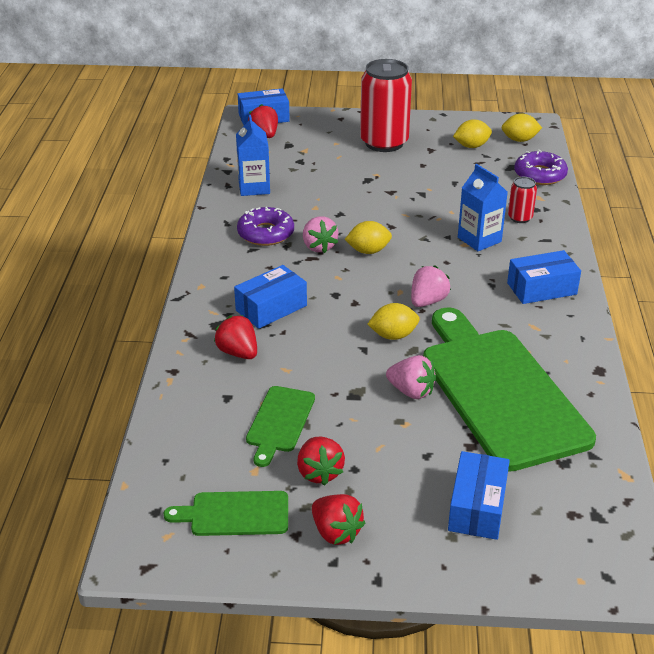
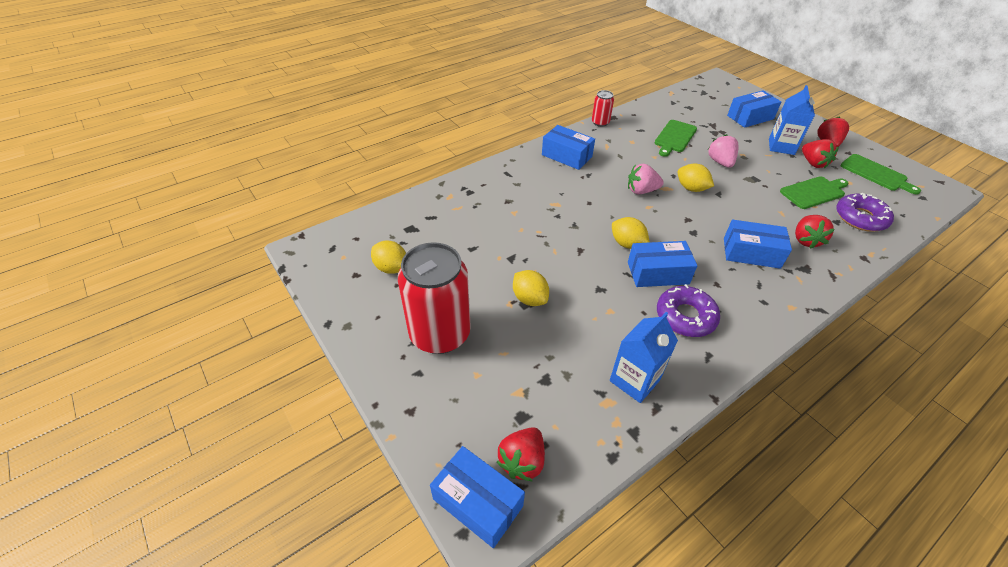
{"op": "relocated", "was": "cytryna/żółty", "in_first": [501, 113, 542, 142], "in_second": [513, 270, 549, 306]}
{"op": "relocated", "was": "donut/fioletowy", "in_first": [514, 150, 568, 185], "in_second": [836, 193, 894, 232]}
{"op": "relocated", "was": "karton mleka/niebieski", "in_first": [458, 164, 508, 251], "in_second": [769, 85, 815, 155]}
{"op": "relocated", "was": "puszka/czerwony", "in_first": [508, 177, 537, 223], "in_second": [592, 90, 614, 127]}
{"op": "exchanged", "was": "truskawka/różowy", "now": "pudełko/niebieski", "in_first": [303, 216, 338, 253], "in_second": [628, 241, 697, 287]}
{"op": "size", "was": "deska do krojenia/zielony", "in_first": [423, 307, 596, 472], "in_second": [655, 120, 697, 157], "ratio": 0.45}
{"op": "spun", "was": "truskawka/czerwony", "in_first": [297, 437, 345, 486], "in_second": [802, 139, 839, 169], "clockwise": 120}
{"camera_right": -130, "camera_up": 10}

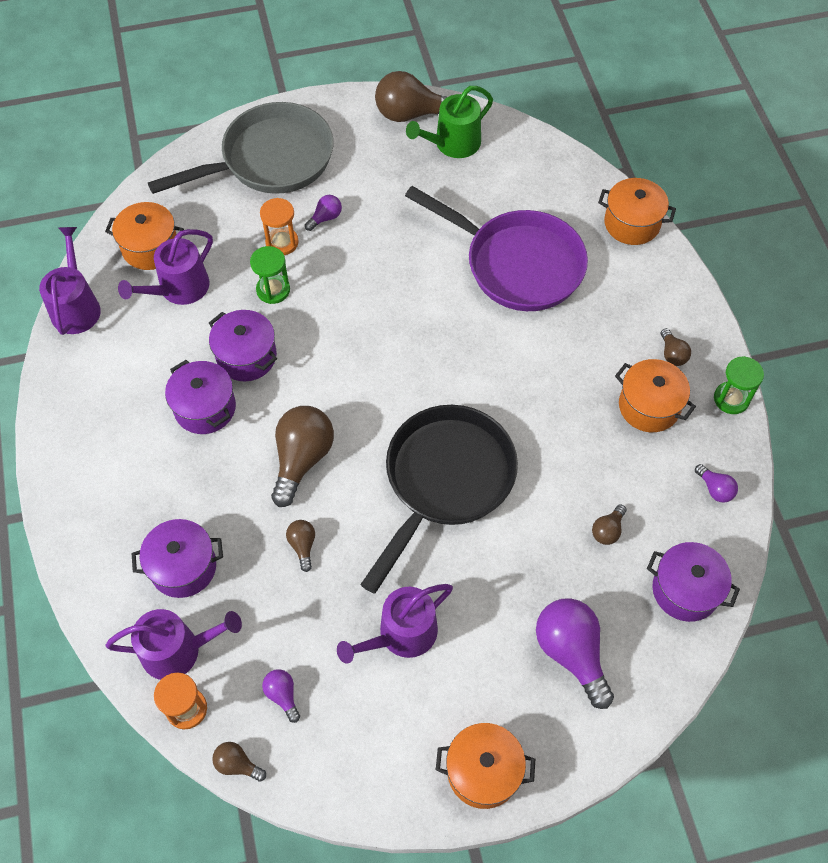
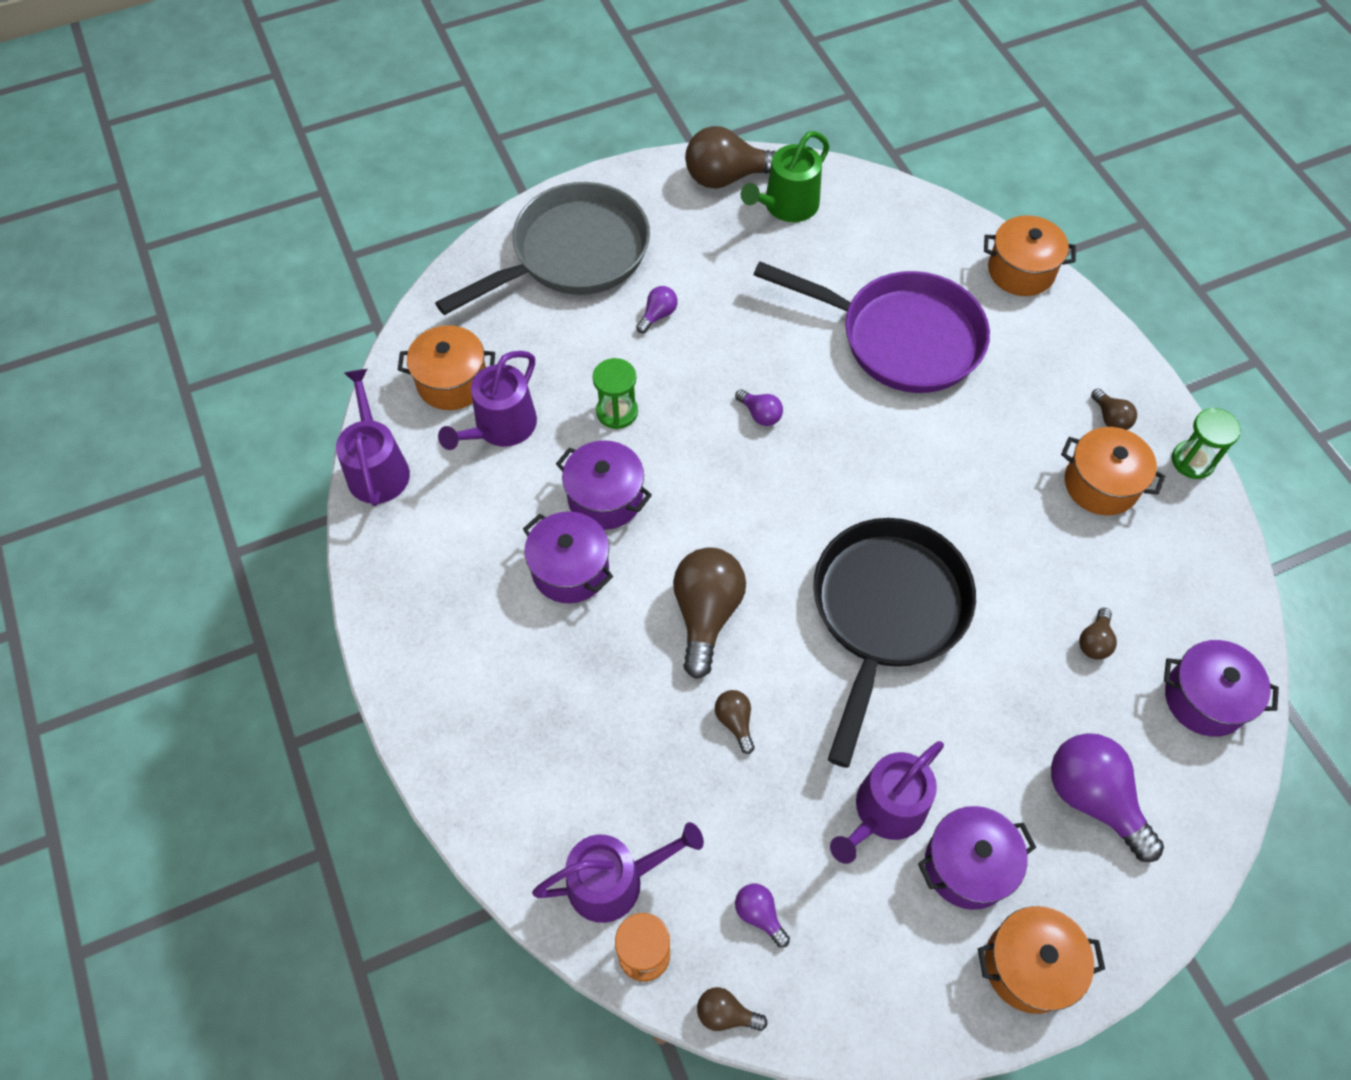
{"op": "missing", "was": "klepsydra/pomarańczowy", "in_first": [260, 198, 299, 255]}
{"op": "relocated", "was": "żarówka/fioletowy", "in_first": [695, 464, 738, 502], "in_second": [735, 389, 783, 426]}
{"op": "relocated", "was": "garnek/fioletowy", "in_first": [132, 519, 223, 598], "in_second": [918, 806, 1036, 910]}
{"camera_right": -10, "camera_up": 0}

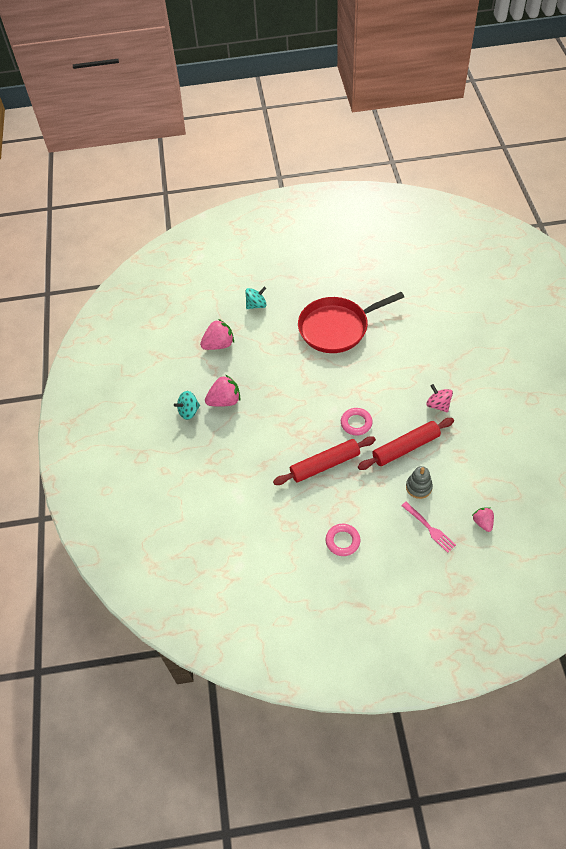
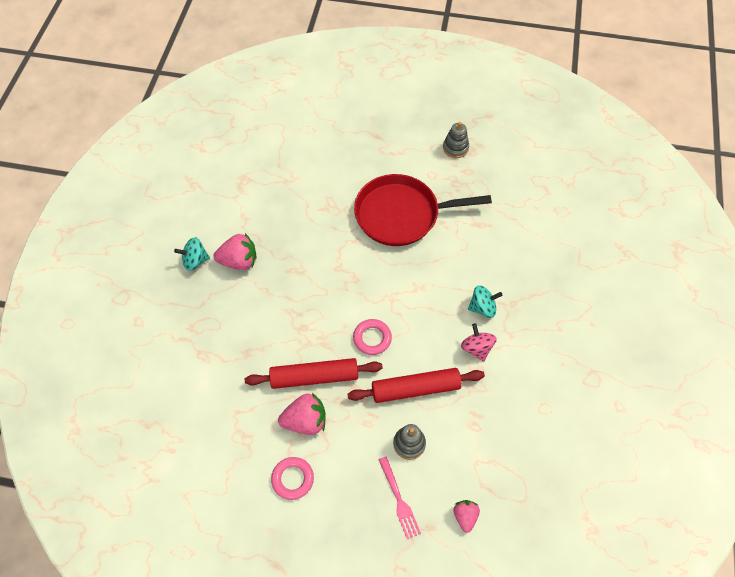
{"op": "relocated", "was": "bączek/turkusowy", "in_first": [245, 287, 267, 309], "in_second": [468, 285, 503, 318]}
{"op": "relocated", "was": "truskawka/różowy", "in_first": [200, 319, 234, 350], "in_second": [278, 393, 326, 435]}
{"op": "appeared", "now": "zabawka nakładanka/szary", "in_second": [443, 122, 469, 158]}
{"camera_right": 15, "camera_up": 5}

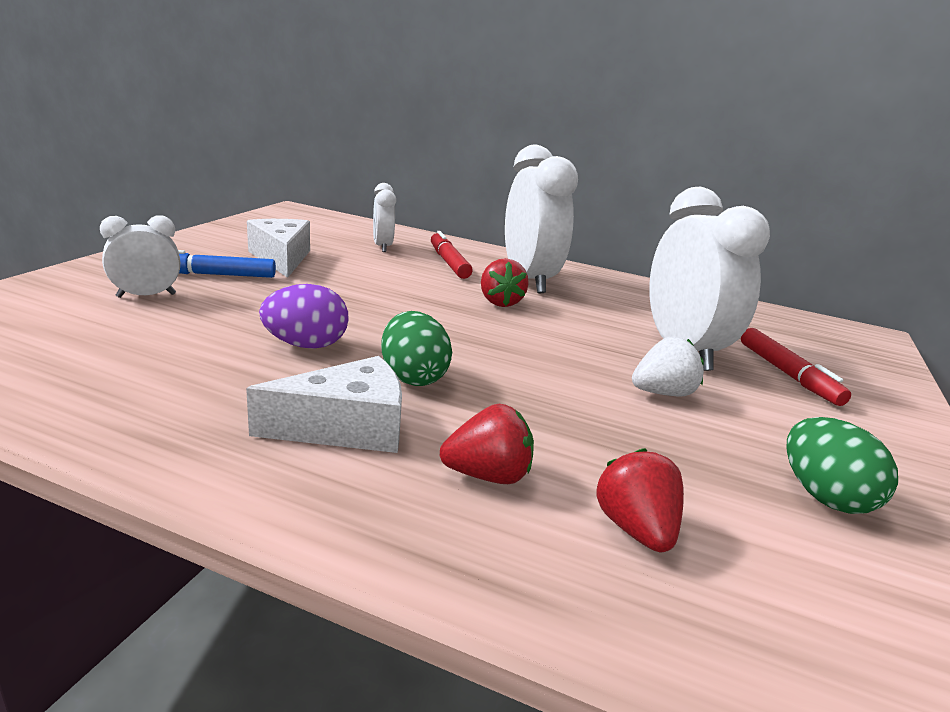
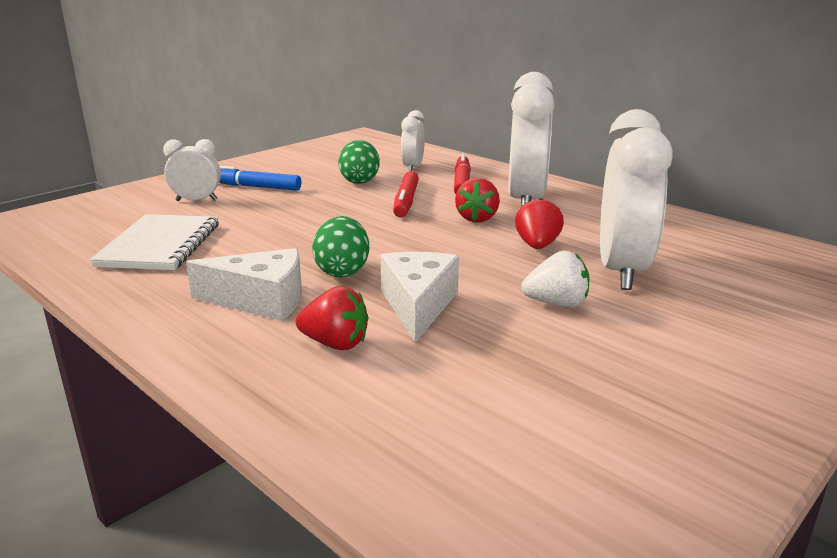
{"op": "relocated", "was": "ser/biały", "in_first": [247, 219, 310, 278], "in_second": [380, 252, 459, 343]}
{"op": "missing", "was": "jajko/fioletowy", "in_first": [259, 284, 348, 349]}
{"op": "relocated", "was": "flamaster/czerwony", "in_first": [741, 328, 851, 406], "in_second": [393, 171, 419, 217]}
{"op": "relocated", "was": "jajko/zielony", "in_first": [787, 417, 898, 514], "in_second": [338, 140, 380, 184]}
{"op": "relocated", "was": "truskawka/czerwony", "in_first": [596, 448, 684, 552], "in_second": [515, 198, 564, 249]}
{"op": "appeared", "now": "zeszyt/biały", "in_second": [90, 214, 219, 270]}
{"camera_right": 25, "camera_up": 0}

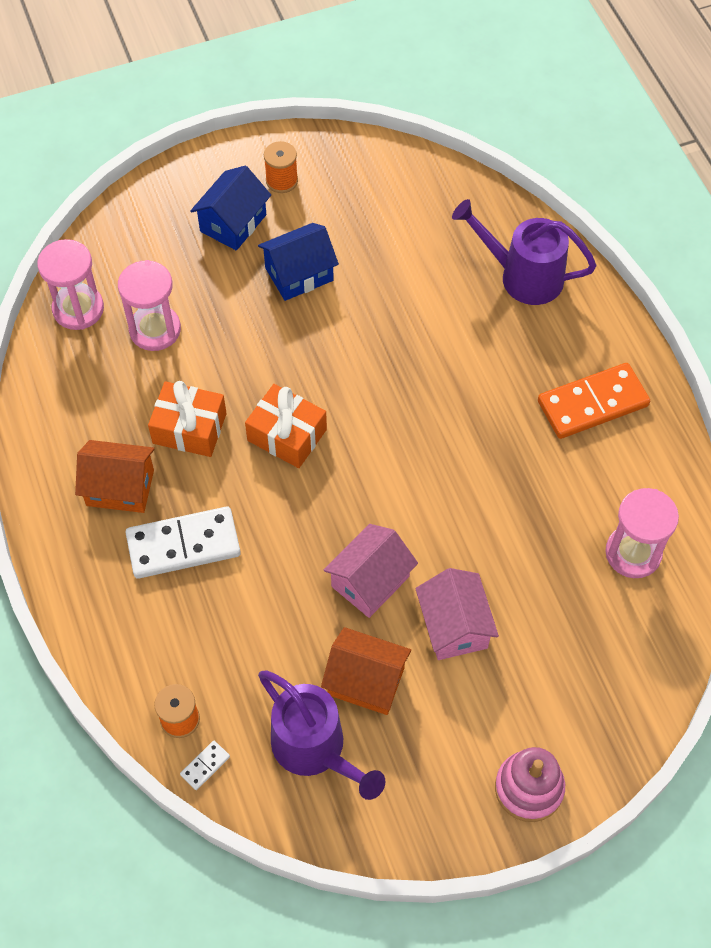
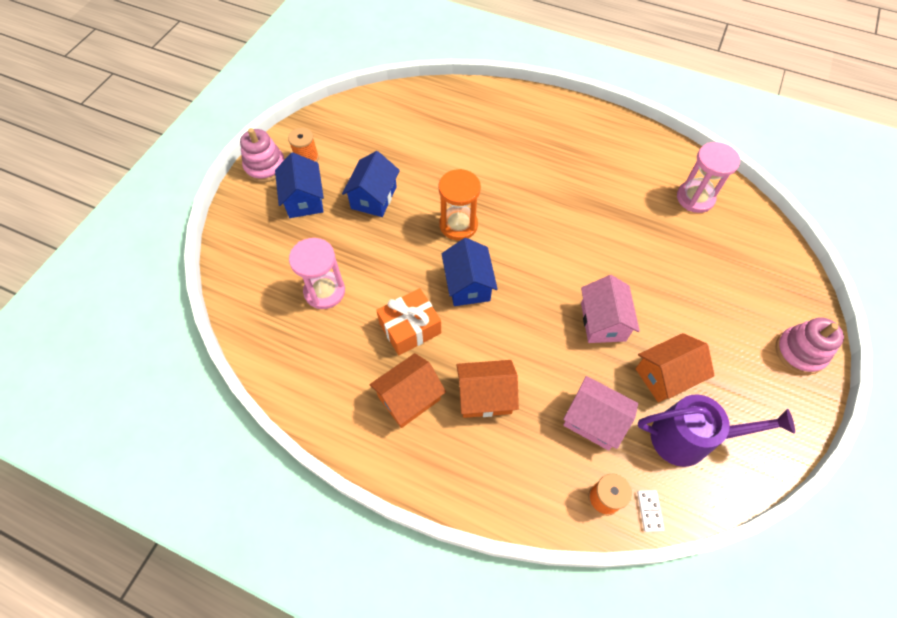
{"op": "missing", "was": "konewka/fioletowy", "in_first": [452, 199, 597, 305]}
{"op": "missing", "was": "klepsydra/różowy", "in_first": [37, 239, 104, 330]}
{"op": "missing", "was": "kostka domina/pomarańczowy", "in_first": [538, 363, 650, 439]}
{"op": "exchanged", "was": "prezent/pomarańczowy", "now": "domek/niebieski", "in_first": [245, 384, 327, 468], "in_second": [442, 238, 498, 306]}
{"op": "exchanged", "was": "kostka domina/biały", "now": "domek/pomarańczowy", "in_first": [126, 507, 241, 579], "in_second": [456, 360, 519, 418]}
{"op": "relocated", "was": "domek/różowy", "in_first": [415, 568, 499, 660], "in_second": [563, 376, 638, 451]}
{"op": "appeared", "now": "zabawka nakładanka/różowy", "in_second": [240, 128, 285, 183]}
{"op": "appeared", "now": "klepsydra/pomarańczowy", "in_second": [439, 169, 481, 240]}
{"camera_right": -45, "camera_up": 0}

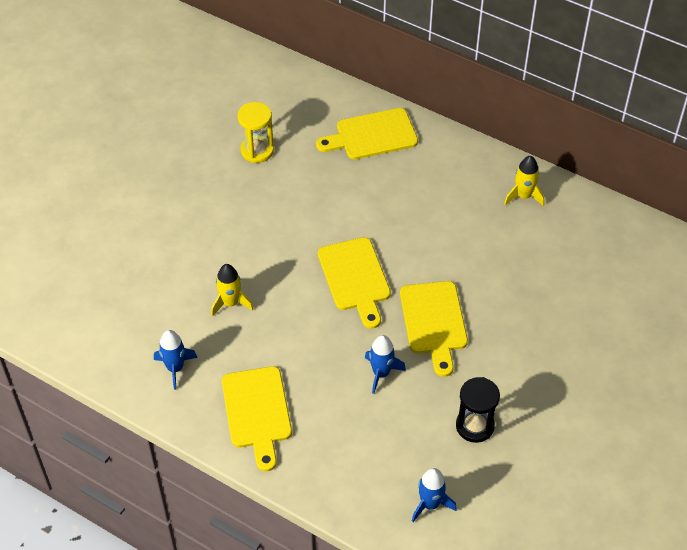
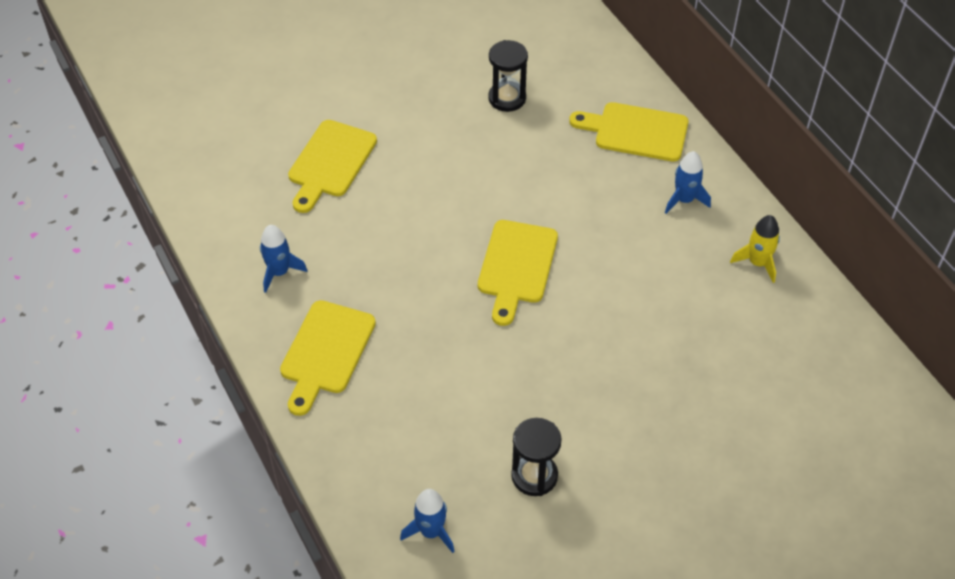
{"op": "colour", "was": "klepsydra/żółty", "now": "klepsydra/czarny", "in_first": [238, 102, 274, 163], "in_second": [488, 40, 528, 112]}
{"op": "missing", "was": "rakieta/żółty", "in_first": [211, 264, 253, 317]}
{"op": "relocated", "was": "deska do krojenia/żółty", "in_first": [400, 281, 468, 377], "in_second": [288, 120, 377, 213]}
{"op": "relocated", "was": "rakieta/niebieski", "in_first": [365, 335, 406, 394], "in_second": [665, 151, 711, 214]}
{"camera_right": 30, "camera_up": 0}

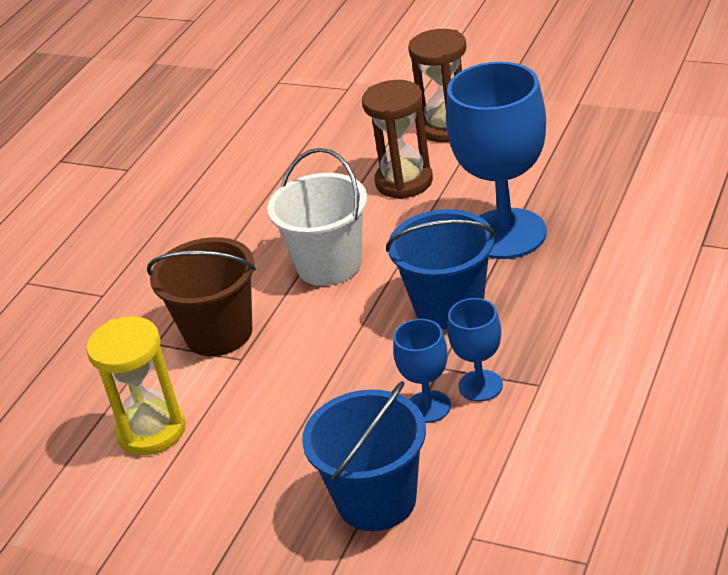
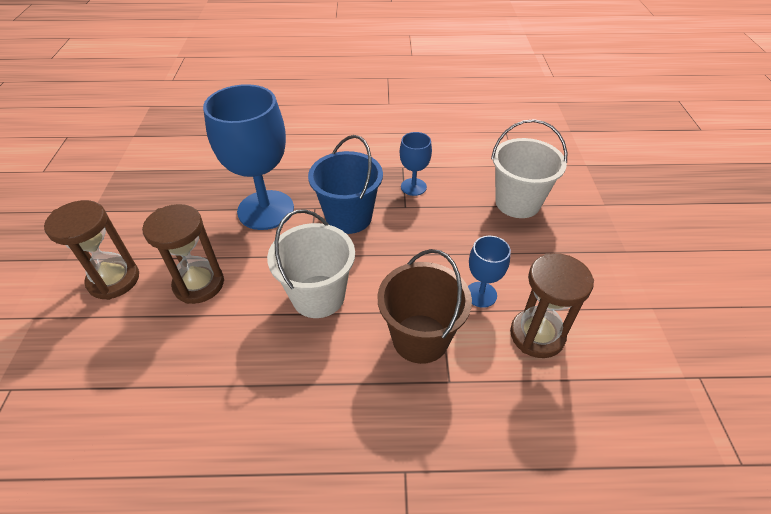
{"op": "colour", "was": "klepsydra/żółty", "now": "klepsydra/brązowy", "in_first": [86, 316, 185, 455], "in_second": [510, 253, 594, 358]}
{"op": "relocated", "was": "kielich/niebieski", "in_first": [393, 319, 451, 423], "in_second": [468, 236, 511, 308]}
{"op": "colour", "was": "wiadro/niebieski", "now": "wiadro/biały", "in_first": [302, 381, 426, 531], "in_second": [491, 119, 567, 218]}
{"camera_right": -120, "camera_up": 10}

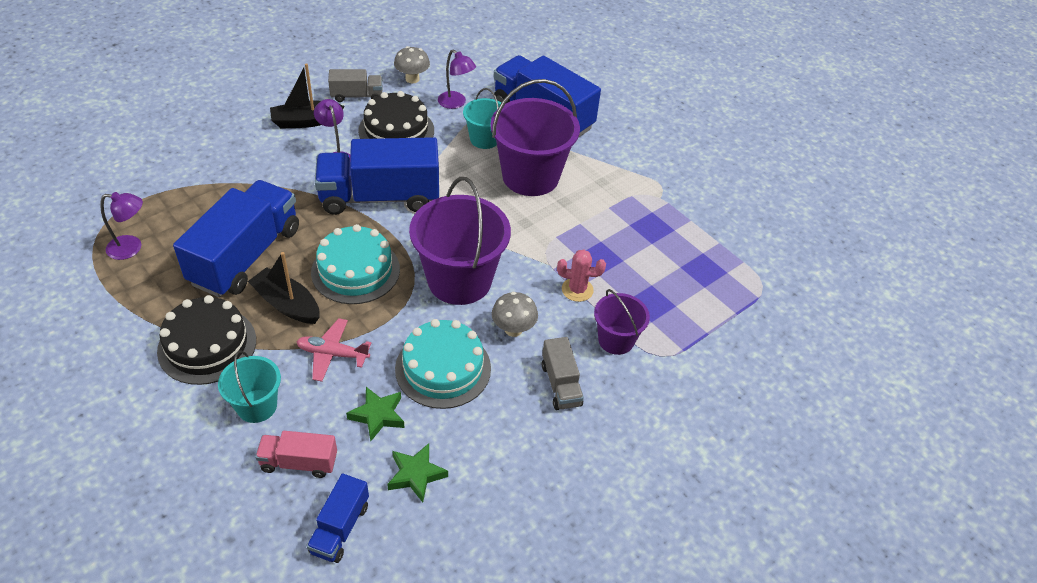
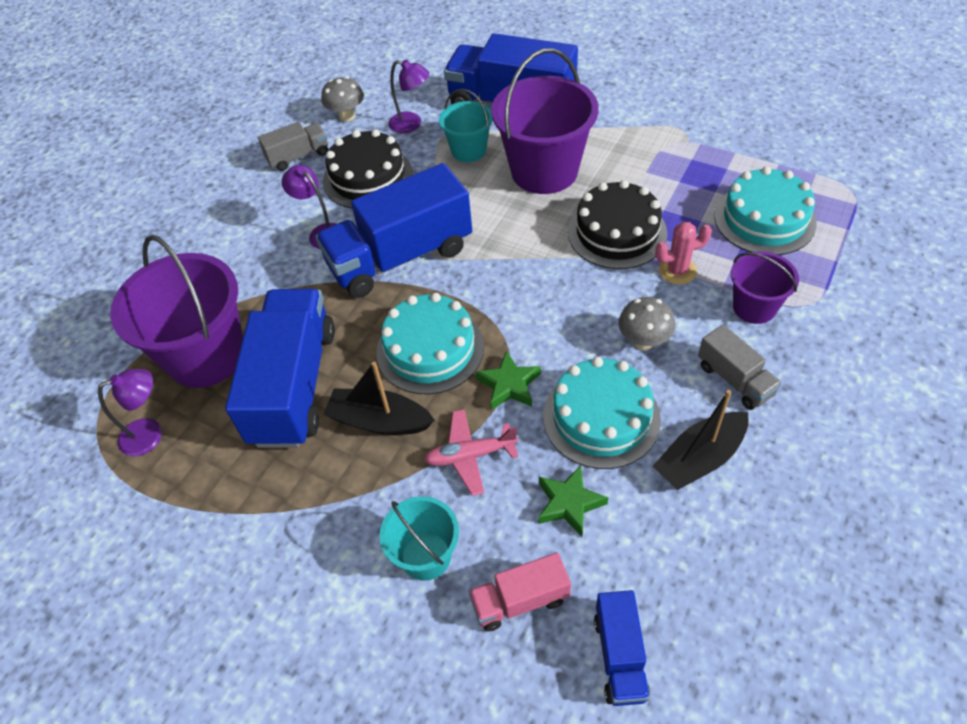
{"op": "relocated", "was": "łódka/czarny", "in_first": [270, 63, 345, 129], "in_second": [653, 390, 749, 490]}
{"op": "relocated", "was": "wiadro/fioletowy", "in_first": [409, 177, 511, 305], "in_second": [110, 235, 243, 388]}
{"op": "relocated", "was": "tort/czarny", "in_first": [157, 295, 256, 385], "in_second": [568, 180, 667, 269]}
{"op": "relocated", "was": "gwiazda/zielony", "in_first": [387, 443, 448, 503], "in_second": [476, 350, 541, 410]}
{"op": "appeared", "now": "tort/turkusowy", "in_second": [714, 166, 817, 255]}
{"camera_right": -15, "camera_up": 5}

